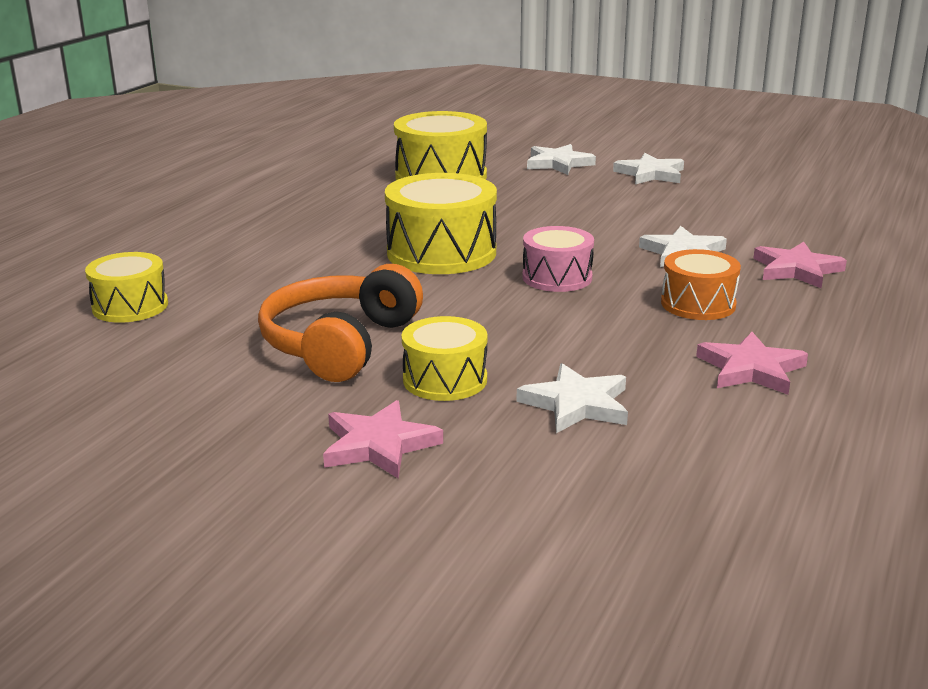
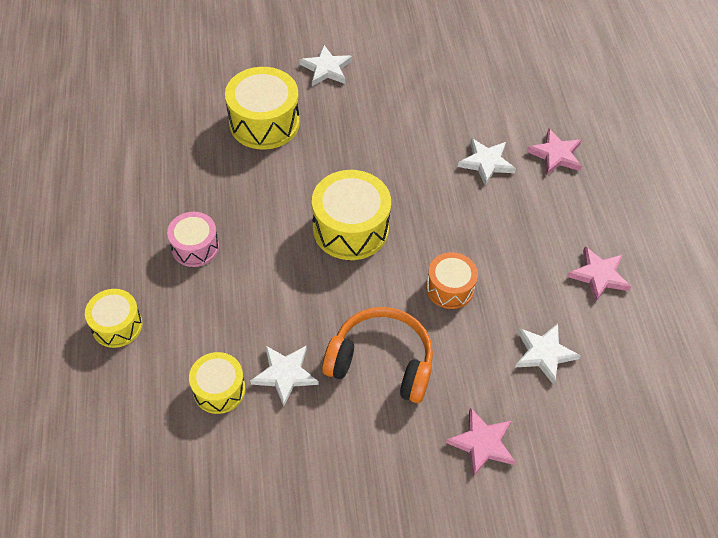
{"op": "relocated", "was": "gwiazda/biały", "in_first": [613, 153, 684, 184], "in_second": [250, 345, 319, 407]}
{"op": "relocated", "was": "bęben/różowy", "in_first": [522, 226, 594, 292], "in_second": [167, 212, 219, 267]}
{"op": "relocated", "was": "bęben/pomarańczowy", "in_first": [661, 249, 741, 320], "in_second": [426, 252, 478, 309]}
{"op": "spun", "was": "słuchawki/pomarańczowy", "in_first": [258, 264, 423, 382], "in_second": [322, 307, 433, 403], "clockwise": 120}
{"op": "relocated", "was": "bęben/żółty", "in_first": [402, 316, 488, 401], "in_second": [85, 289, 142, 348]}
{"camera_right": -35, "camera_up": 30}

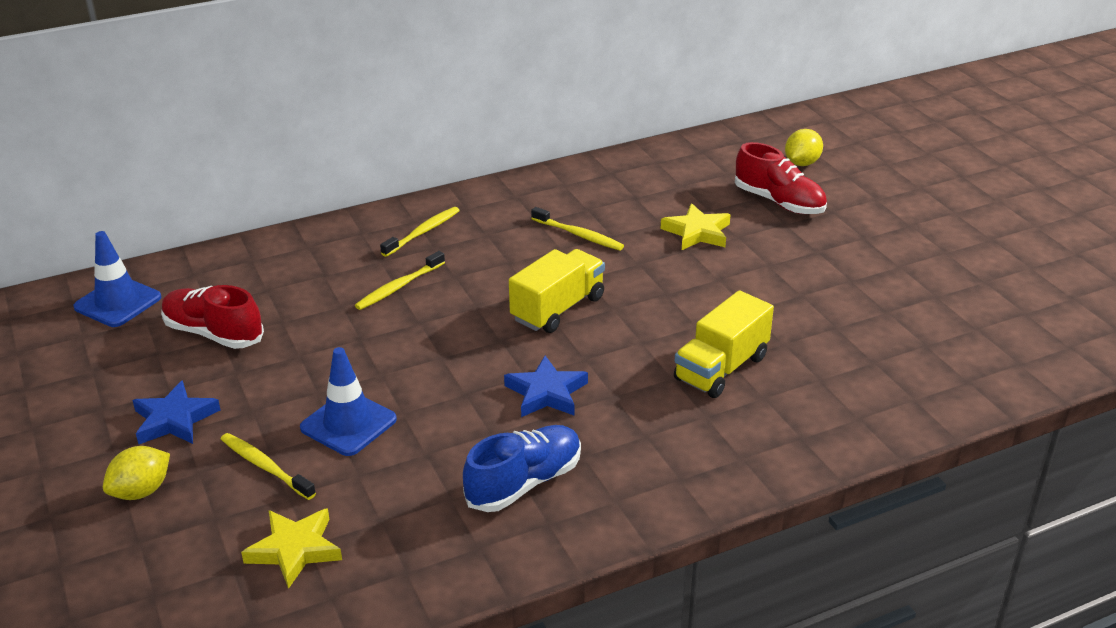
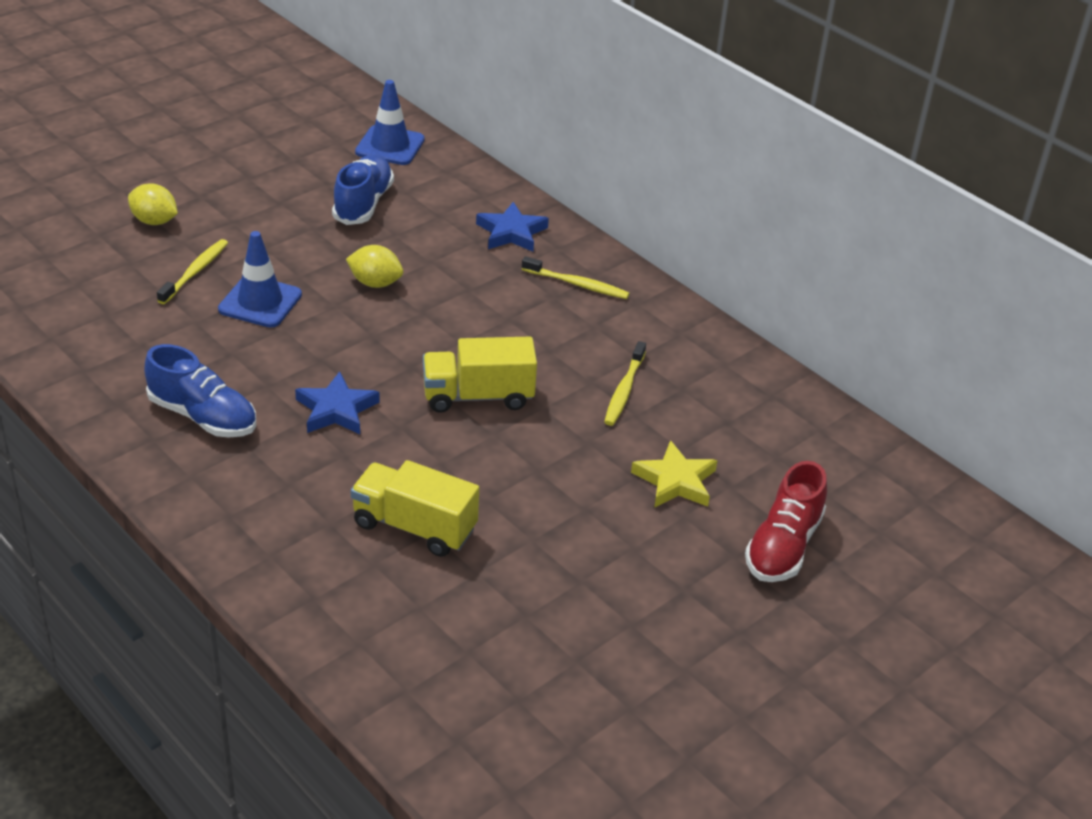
{"op": "relocated", "was": "cytryna/żółty", "in_first": [785, 129, 823, 166], "in_second": [346, 245, 403, 288]}
{"op": "spun", "was": "ciężarówka/żółty", "in_first": [509, 249, 605, 333], "in_second": [423, 337, 537, 413], "clockwise": 150}
{"op": "missing", "was": "szczoteczka do zębów/żółty", "in_first": [355, 251, 445, 310]}
{"op": "colour", "was": "but/czerwony", "now": "but/niebieski", "in_first": [161, 285, 264, 349], "in_second": [332, 154, 394, 225]}
{"op": "relocated", "was": "gwiazda/niebieski", "in_first": [132, 380, 221, 444], "in_second": [476, 202, 549, 252]}
{"op": "missing", "was": "gwiazda/żółty", "in_first": [241, 508, 342, 589]}
{"camera_right": 70, "camera_up": 5}

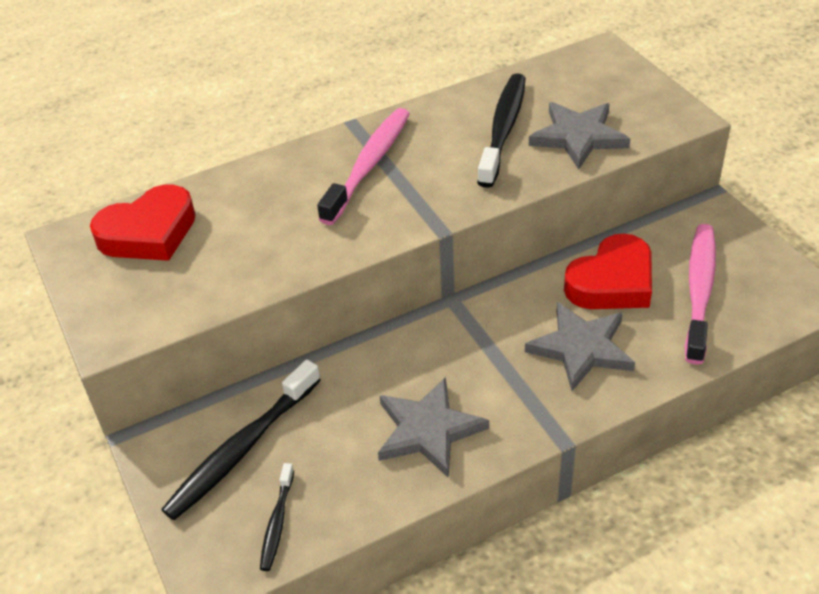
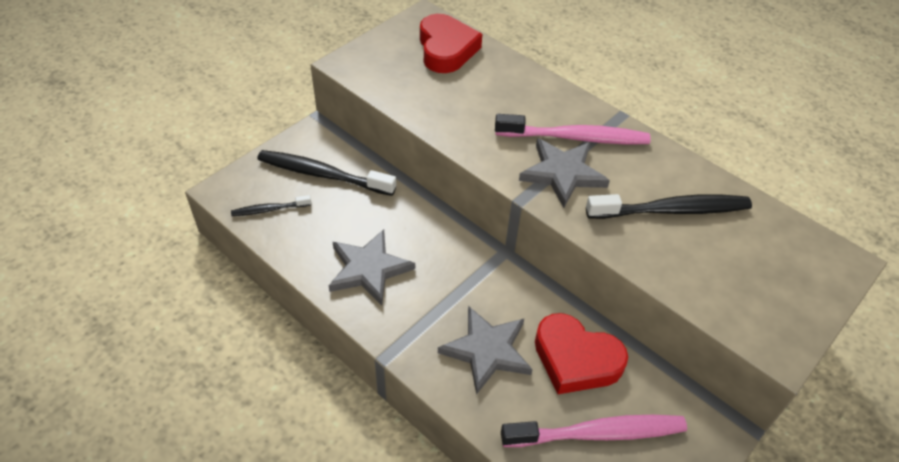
{"op": "relocated", "was": "gwiazda/szary", "in_first": [529, 102, 630, 170], "in_second": [519, 138, 610, 208]}
{"op": "spun", "was": "serce/czerwony", "in_first": [90, 184, 196, 261], "in_second": [420, 14, 482, 73], "clockwise": -135}
{"camera_right": 65, "camera_up": 5}

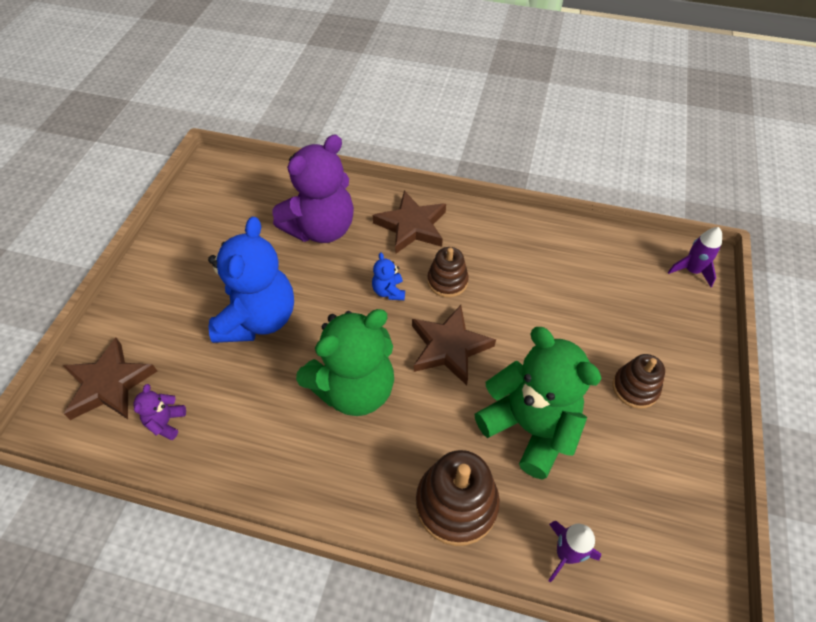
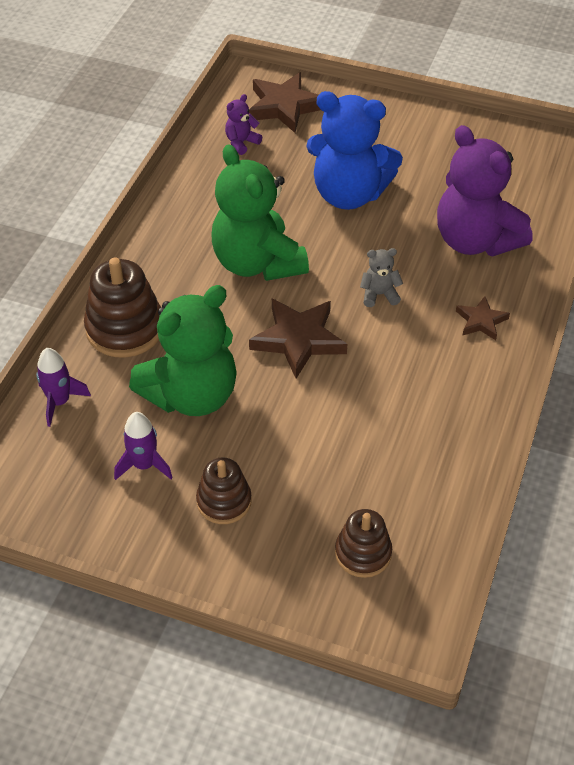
{"op": "size", "was": "gwiazda/brązowy", "in_first": [373, 191, 446, 254], "in_second": [456, 296, 510, 340], "ratio": 0.56}
{"op": "relocated", "was": "rakieta/fioletowy", "in_first": [668, 227, 722, 287], "in_second": [114, 412, 173, 480]}
{"op": "relocated", "was": "zabawka nakładanka/brązowy", "in_first": [427, 247, 469, 297], "in_second": [335, 509, 392, 578]}
{"op": "colour", "was": "miś/niebieski", "now": "miś/szary", "in_first": [372, 252, 405, 300], "in_second": [360, 248, 403, 307]}
{"op": "spun", "was": "miś/fioletowy", "in_first": [133, 384, 186, 440], "in_second": [225, 94, 262, 155], "clockwise": -60}
{"camera_right": 95, "camera_up": -5}

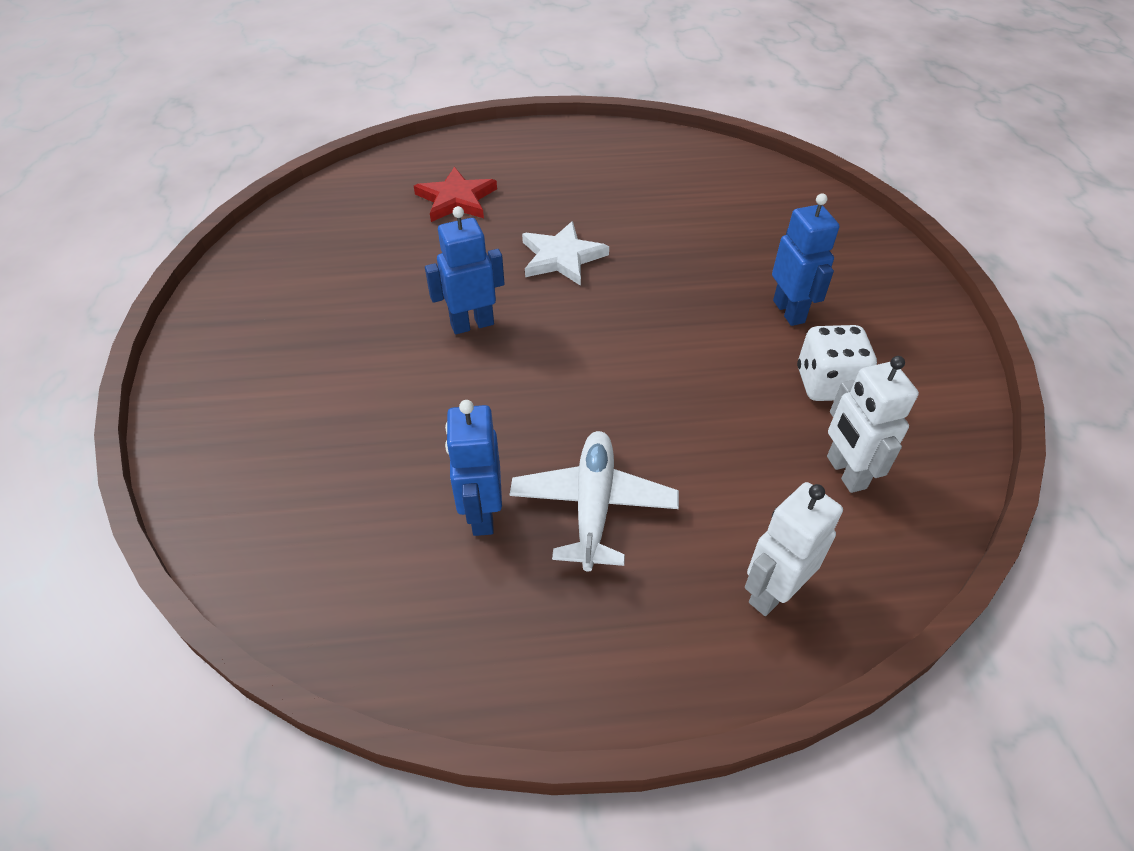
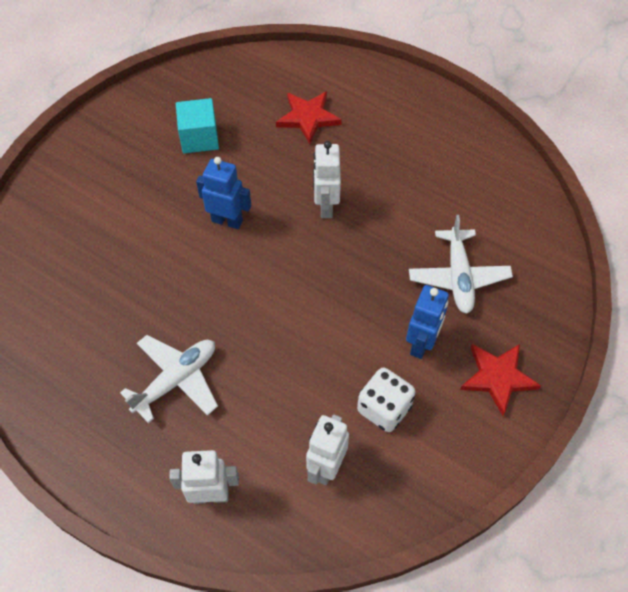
{"op": "exchanged", "was": "gwiazda/biały", "now": "robot/biały", "in_first": [522, 221, 609, 286], "in_second": [313, 141, 341, 218]}
{"op": "missing", "was": "robot/niebieski", "in_first": [445, 400, 502, 536]}
{"op": "appeared", "now": "sześcian/turkusowy", "in_second": [176, 98, 219, 153]}
{"op": "appeared", "now": "samolot/biały", "in_second": [409, 215, 513, 314]}
{"op": "appeared", "now": "gwiazda/czerwony", "in_second": [460, 344, 541, 416]}
{"camera_right": 40, "camera_up": 10}

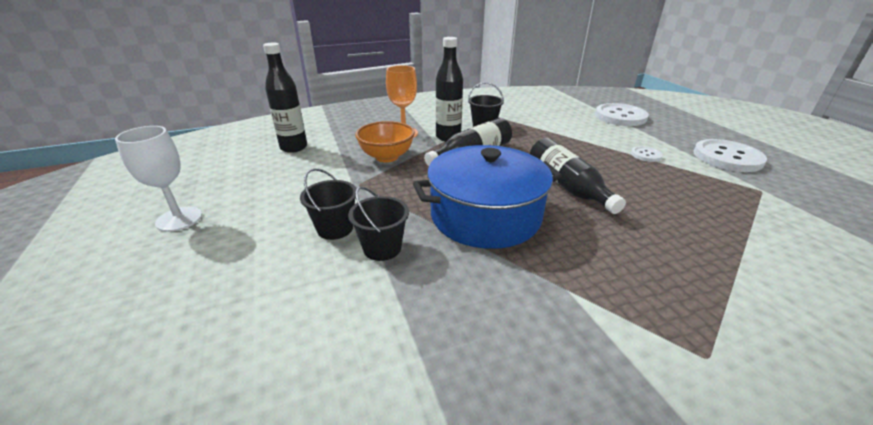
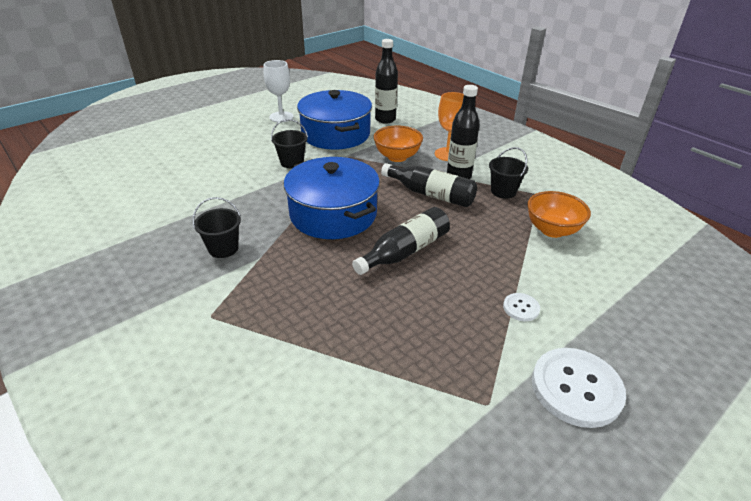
{"op": "missing", "was": "guzik/biały", "in_first": [595, 103, 649, 126]}
{"op": "relocated", "was": "wiadro/czarny", "in_first": [348, 187, 409, 261], "in_second": [192, 197, 241, 258]}
{"op": "appeared", "now": "garnek/niebieski", "in_second": [297, 90, 372, 150]}
{"op": "appeared", "now": "miska/pomarańczowy", "in_second": [527, 191, 591, 238]}
{"camera_right": 70, "camera_up": 5}

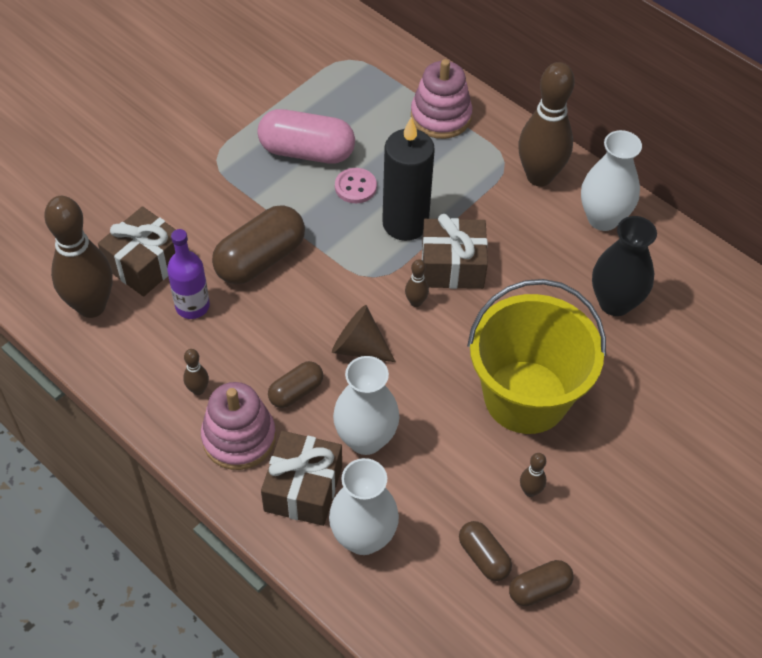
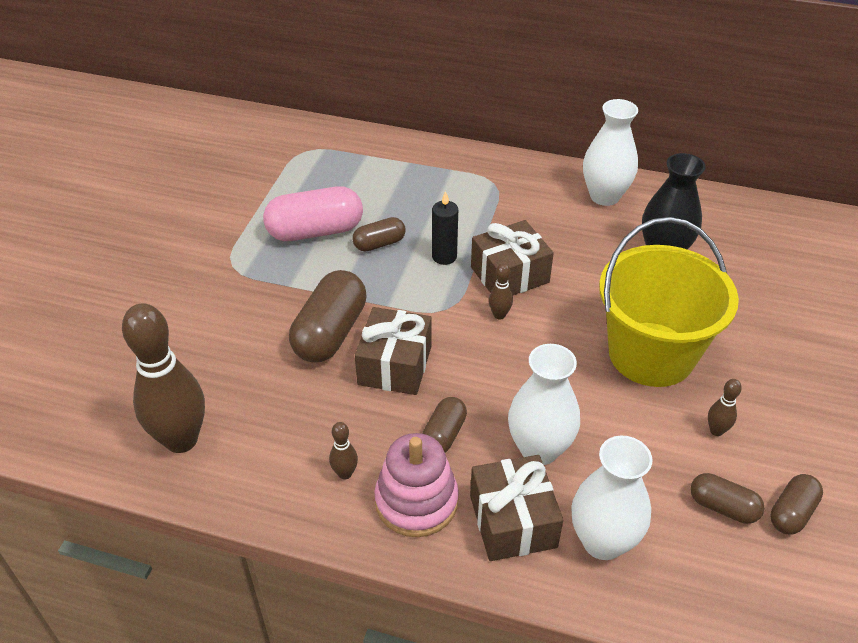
{"op": "missing", "was": "zabawka nakładanka/różowy", "in_first": [411, 59, 472, 139]}
{"op": "missing", "was": "kręgiel/brązowy", "in_first": [518, 62, 575, 187]}
{"op": "size", "was": "świeca/czarny", "in_first": [382, 117, 435, 241], "in_second": [432, 191, 458, 265], "ratio": 0.55}
{"op": "exchanged", "was": "guzik/różowy", "now": "kapsułka/brązowy", "in_first": [335, 168, 377, 203], "in_second": [352, 217, 406, 252]}
{"op": "relocated", "was": "prezent/brązowy", "in_first": [98, 206, 176, 297], "in_second": [355, 307, 432, 395]}
{"op": "missing", "was": "butelka/fioletowy", "in_first": [167, 229, 210, 319]}
{"op": "missing", "was": "stożek/brązowy", "in_first": [332, 305, 396, 362]}
{"camera_right": -25, "camera_up": -10}

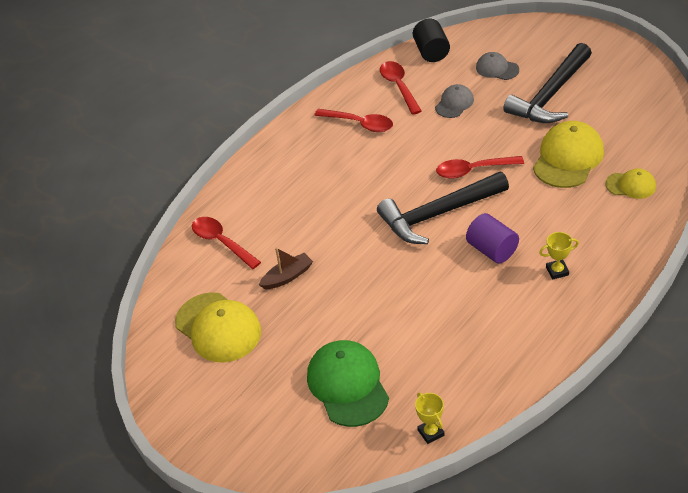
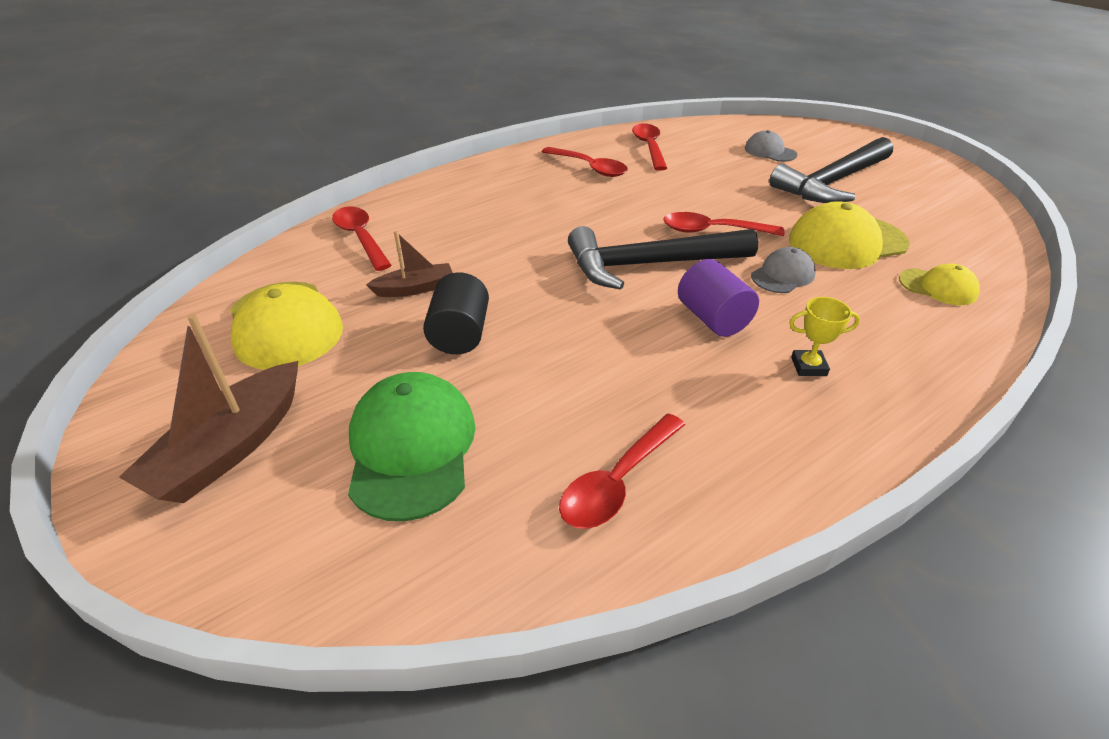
{"op": "relocated", "was": "walec/czarny", "in_first": [413, 19, 450, 62], "in_second": [423, 272, 489, 354]}
{"op": "relocated", "was": "czapka/szary", "in_first": [435, 84, 474, 118], "in_second": [751, 247, 816, 293]}
{"op": "spun", "was": "czapka/żółty", "in_first": [533, 121, 604, 188], "in_second": [789, 201, 909, 269], "clockwise": -150}
{"op": "missing", "was": "puchar/żółty", "in_first": [415, 393, 444, 444]}
{"op": "appeared", "now": "łódka/brązowy", "in_second": [119, 314, 298, 503]}
{"op": "appeared", "now": "łyżka/czerwony", "in_second": [559, 413, 685, 529]}
{"camera_right": 10, "camera_up": -5}

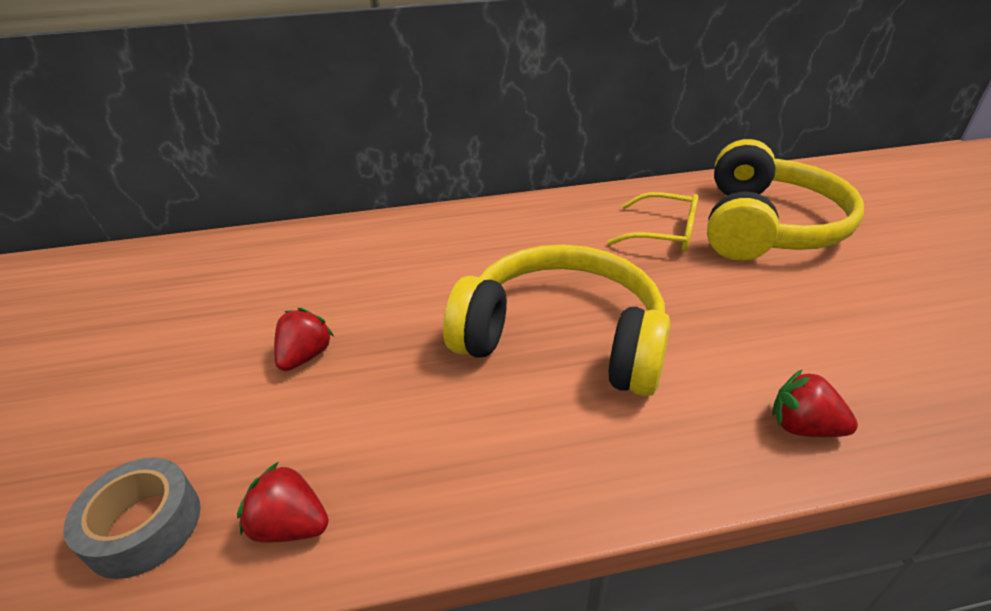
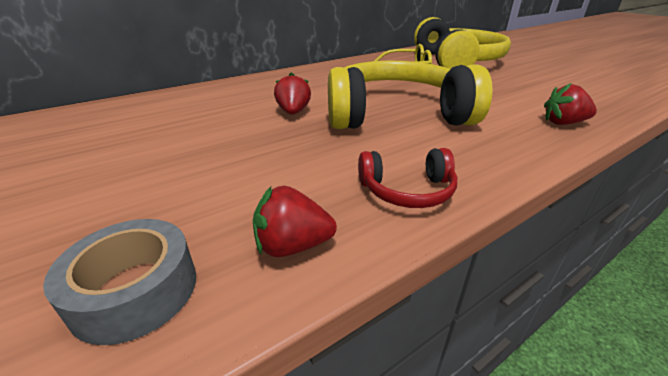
{"op": "relocated", "was": "truskawka/czerwony", "in_first": [274, 308, 334, 371], "in_second": [274, 72, 311, 115]}
{"op": "appeared", "now": "słuchawki/czerwony", "in_second": [358, 148, 457, 208]}
{"camera_right": -25, "camera_up": -5}

